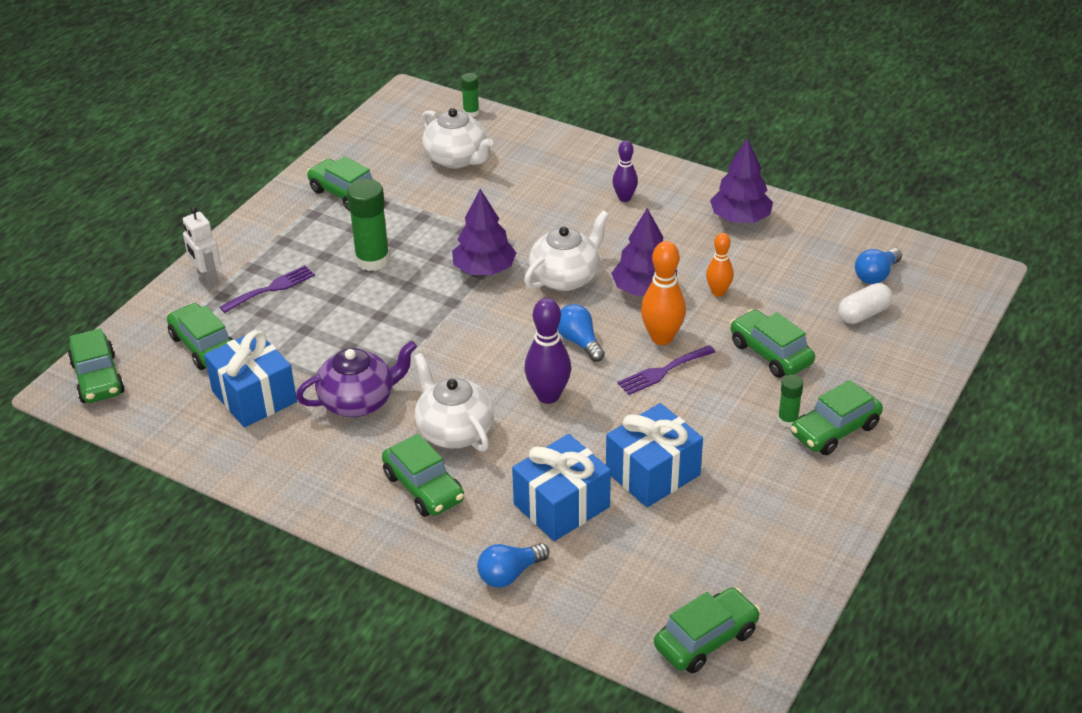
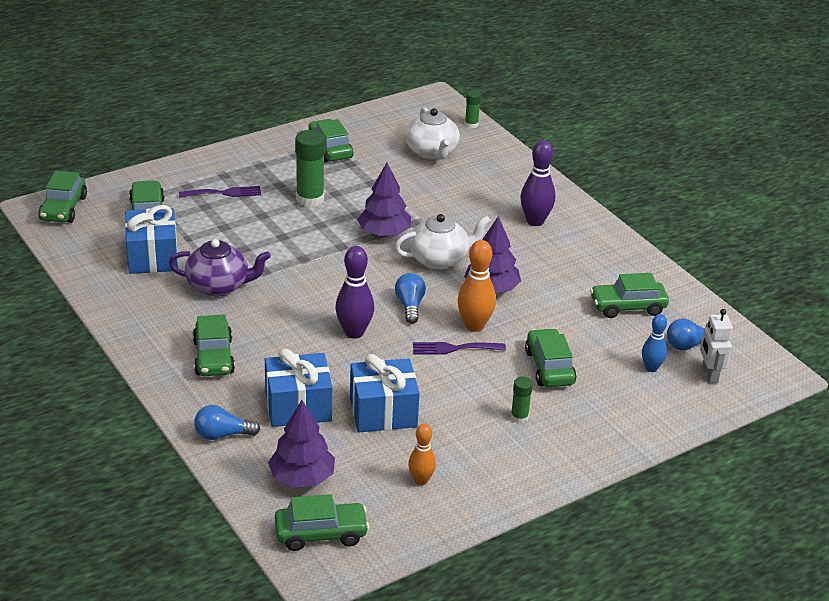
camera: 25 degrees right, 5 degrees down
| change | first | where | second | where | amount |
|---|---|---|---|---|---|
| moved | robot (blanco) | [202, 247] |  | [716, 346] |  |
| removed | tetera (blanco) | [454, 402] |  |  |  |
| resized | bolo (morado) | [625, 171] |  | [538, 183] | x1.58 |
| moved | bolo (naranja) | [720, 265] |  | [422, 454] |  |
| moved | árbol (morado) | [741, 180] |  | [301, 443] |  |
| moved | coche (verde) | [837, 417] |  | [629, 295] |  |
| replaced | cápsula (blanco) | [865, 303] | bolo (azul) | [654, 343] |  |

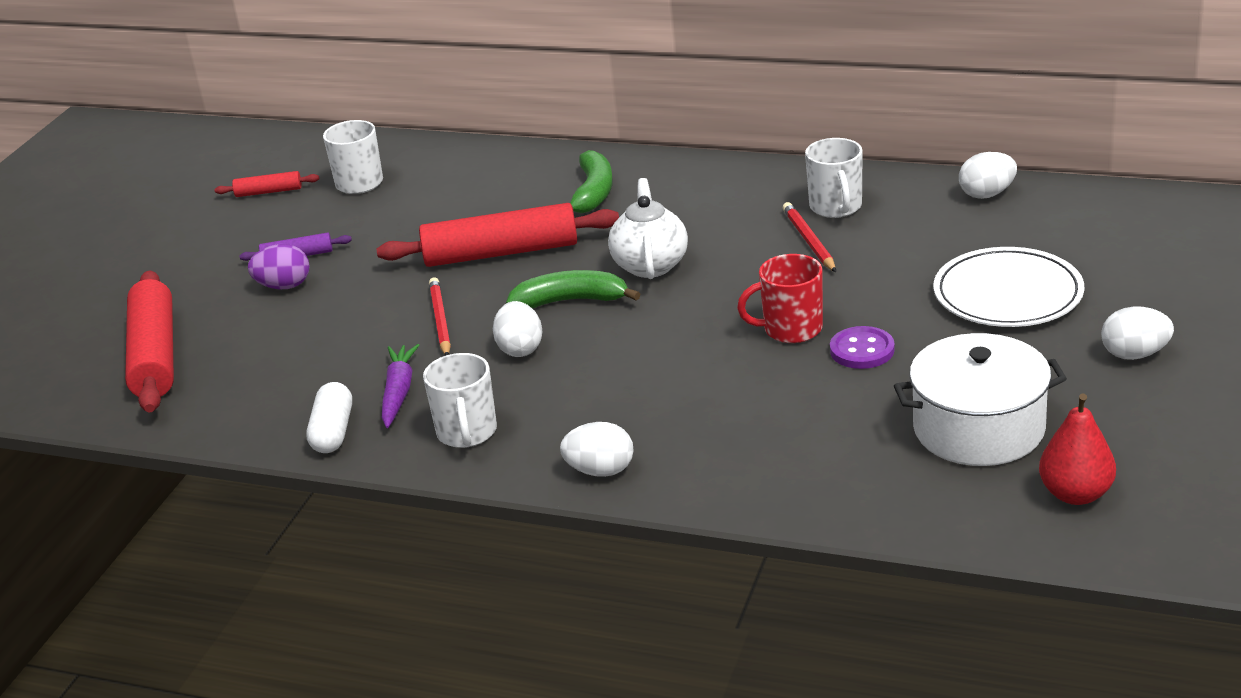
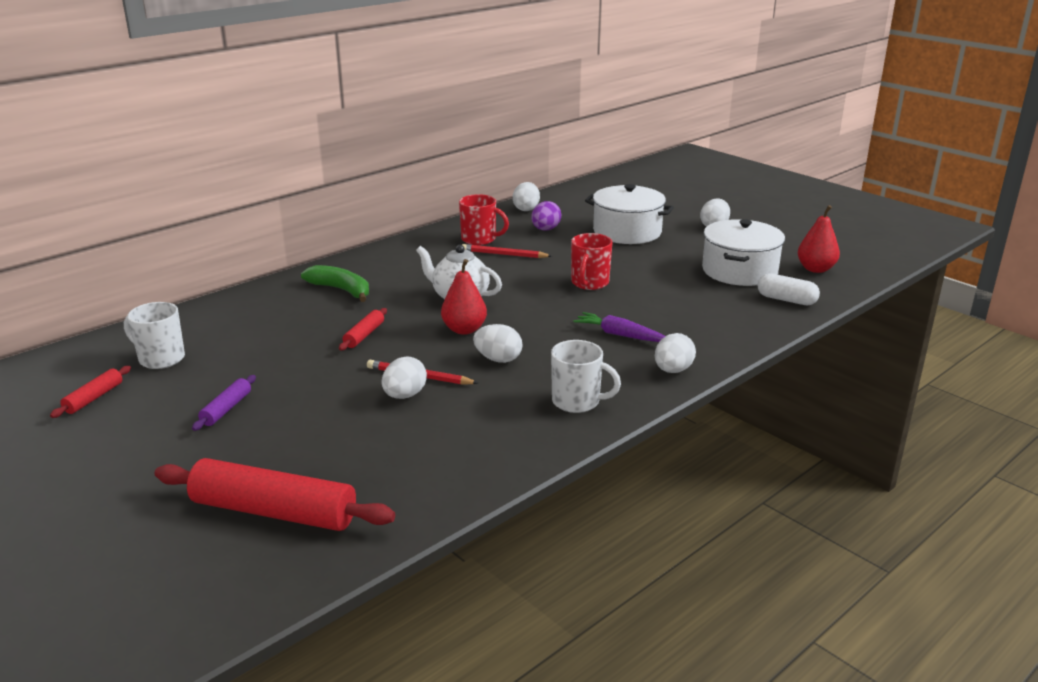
camera: 65 degrees left, 5 degrees down
| change | first | where | second | where | amount |
|---|---|---|---|---|---|
| moved | huevo (morado) | [279, 266] |  | [546, 215] |  |
| moved | cápsula (blanco) | [329, 417] |  | [788, 289] |  |
| resized | rodillo (rojo) | [498, 235] |  | [363, 329] | x0.47 |
| moved | zanahoria (morado) | [400, 386] |  | [619, 327] |  |
| replaced | plátano (verde) | [573, 289] | pera (rojo) | [464, 297] |  |
| recoloured | taza (blanco) | [834, 178] | taza (rojo) | [484, 219] |  |
| removed | botón (morado) | [862, 347] |  |  |  |
| replaced | plato (blanco) | [1008, 287] | olla (blanco) | [629, 214] |  |
| added |  |  | huevo (blanco) | [404, 377] |  |

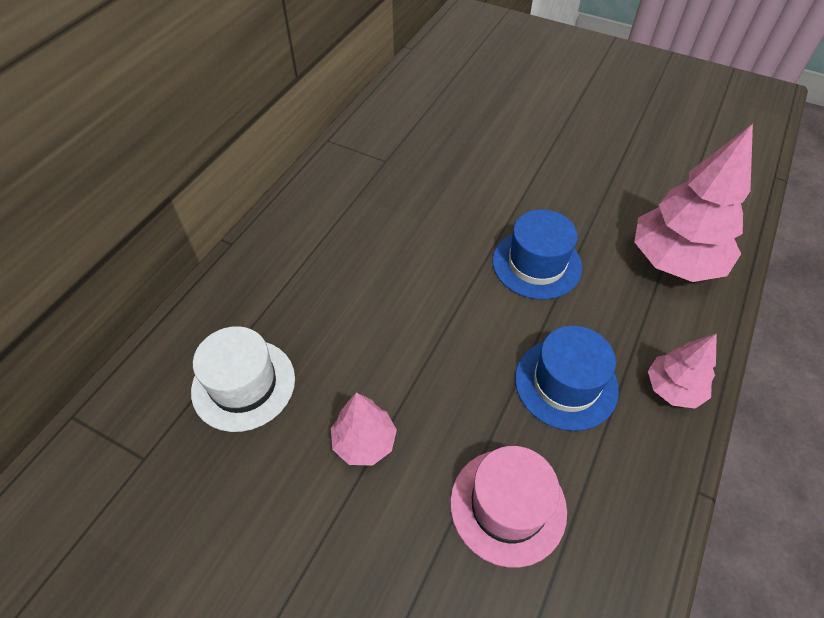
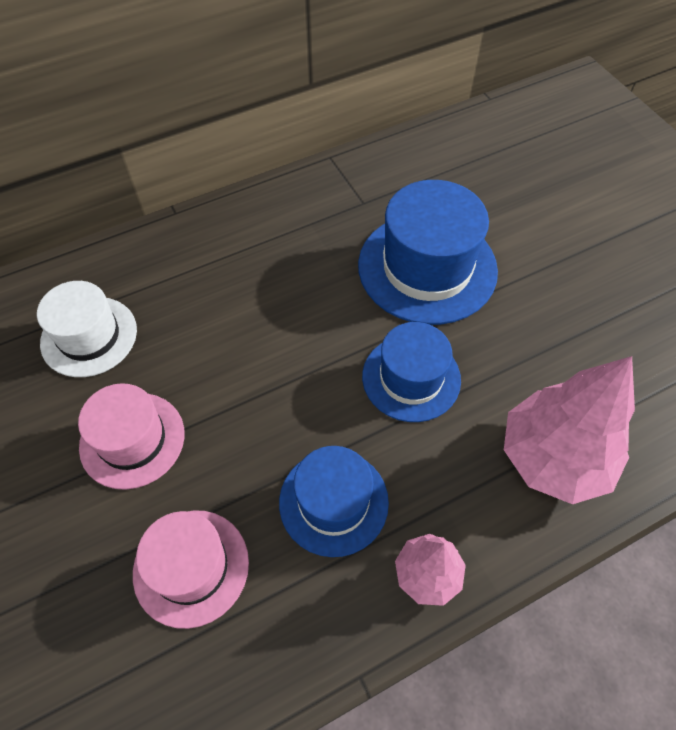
camera: 35 degrees right, 5 degrees up
| change | first | where | second | where | amount |
|---|---|---|---|---|---|
| replaced | árbol (rosa) | [364, 429] | sombrero (rosa) | [131, 436] |  |
| added |  |  | sombrero (azul) | [428, 252] |  |

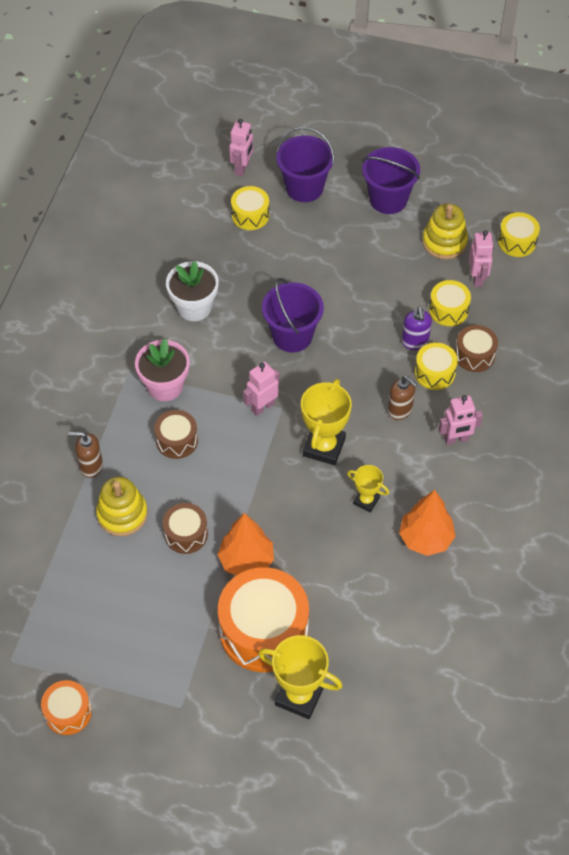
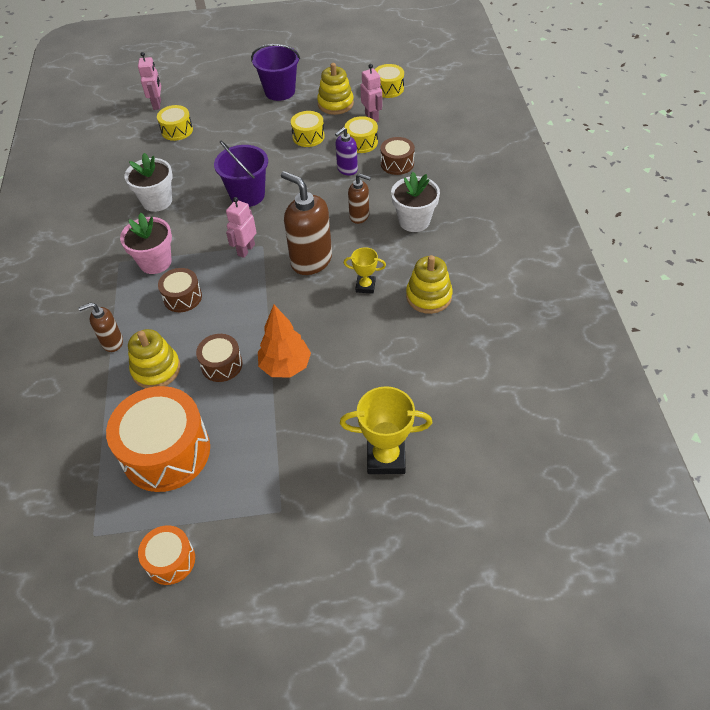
camera: 20 degrees left, 5 degrees down
| change | first | where | second | where | amount |
|---|---|---|---|---|---|
| moved | tambor (naranja) | [263, 619] |  | [158, 439] |  |
| removed | balde (morado) | [305, 164] |  |  |  |
| replaced | trofeo (amarillo) | [326, 422] | dispensador de jabón (marrón) | [306, 223] |  |
| replaced | árbol (naranja) | [427, 523] | juguete apilable (amarillo) | [429, 284] |  |
| turned | dispensador de jabón (morado) | [417, 328] |  | [346, 151] | 75 degrees clockwise |
| moved | tambor (amarillo) | [436, 366] |  | [308, 129] |  |
| replaced | robot (rosa) | [460, 420] | maceta (blanco) | [415, 202] |  |

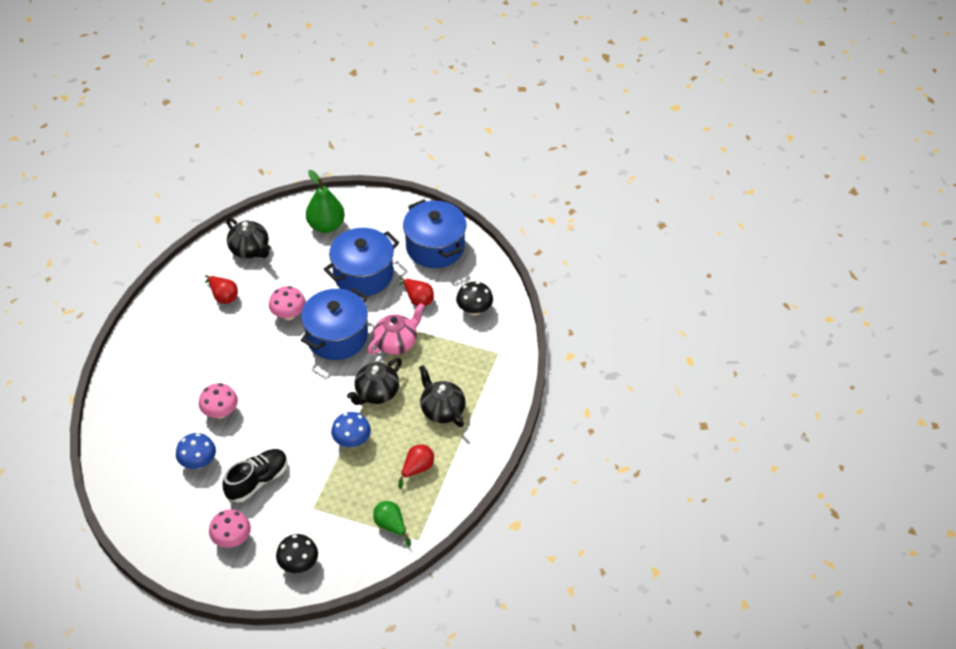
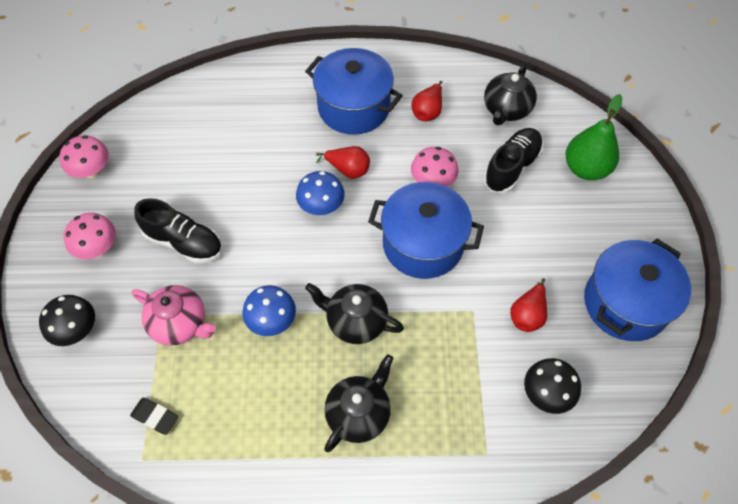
camera: 70 degrees right, 10 degrees up
| change | first | where | second | where | amount |
|---|---|---|---|---|---|
| moved | seta (azul) | [196, 451] |  | [320, 193] |  |
| moved | seta (rosa) | [218, 401] |  | [84, 156] |  |
| moved | olla (azul) | [361, 262] |  | [354, 91] |  |
| moved | tetera (rosa) | [395, 329] |  | [174, 315] |  |
| replaced | pera (verde) | [392, 523] | goma de borrar (negro) | [154, 416] |  |
| moved | pera (rojo) | [416, 467] |  | [343, 162] |  |
| added |  |  | zapato (negro) | [513, 160] |  |

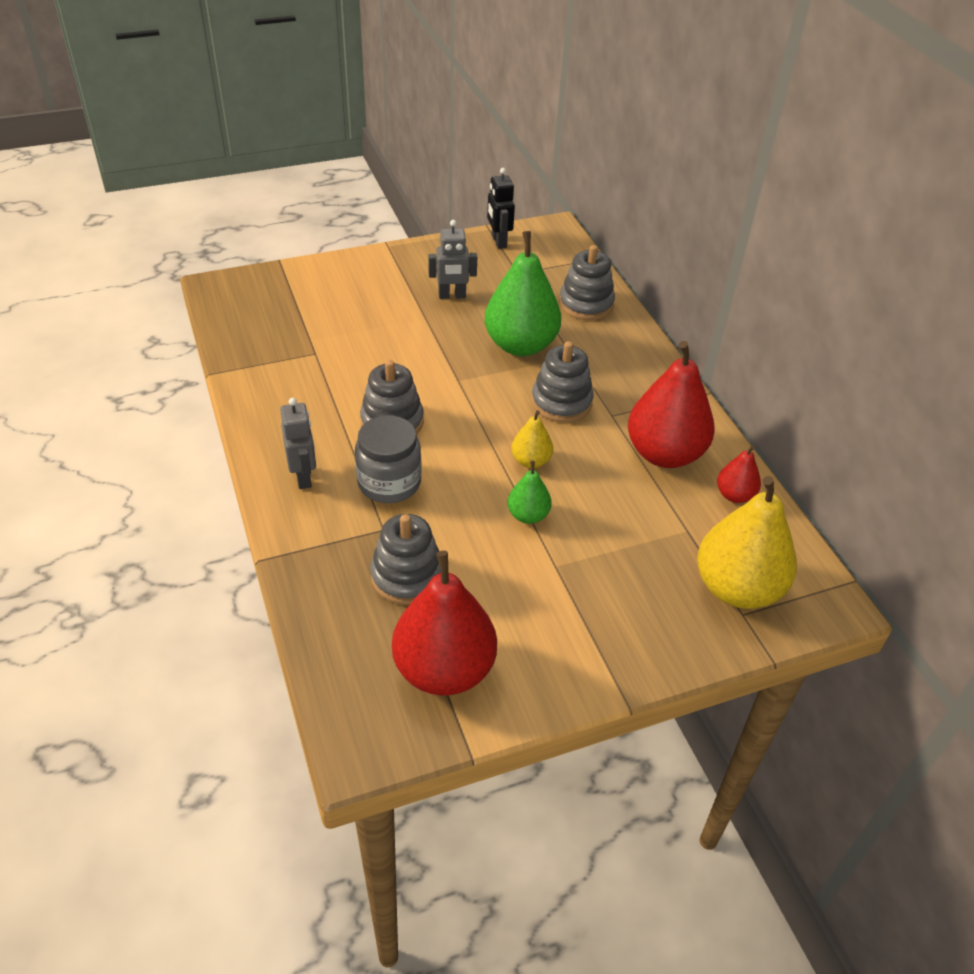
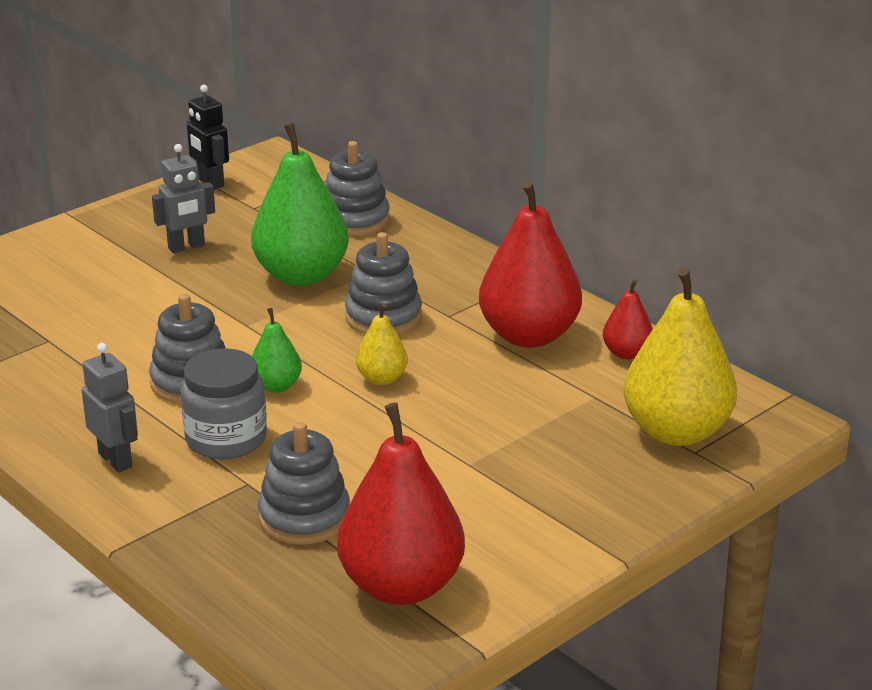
camera: 20 degrees left, 15 degrees down
| change | first | where | second | where | amount |
|---|---|---|---|---|---|
| moved | pera (verde) | [530, 492] |  | [277, 350] |  |

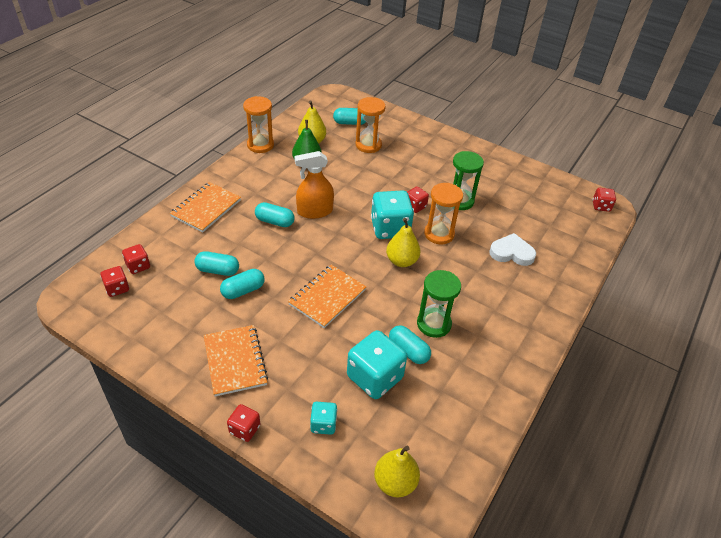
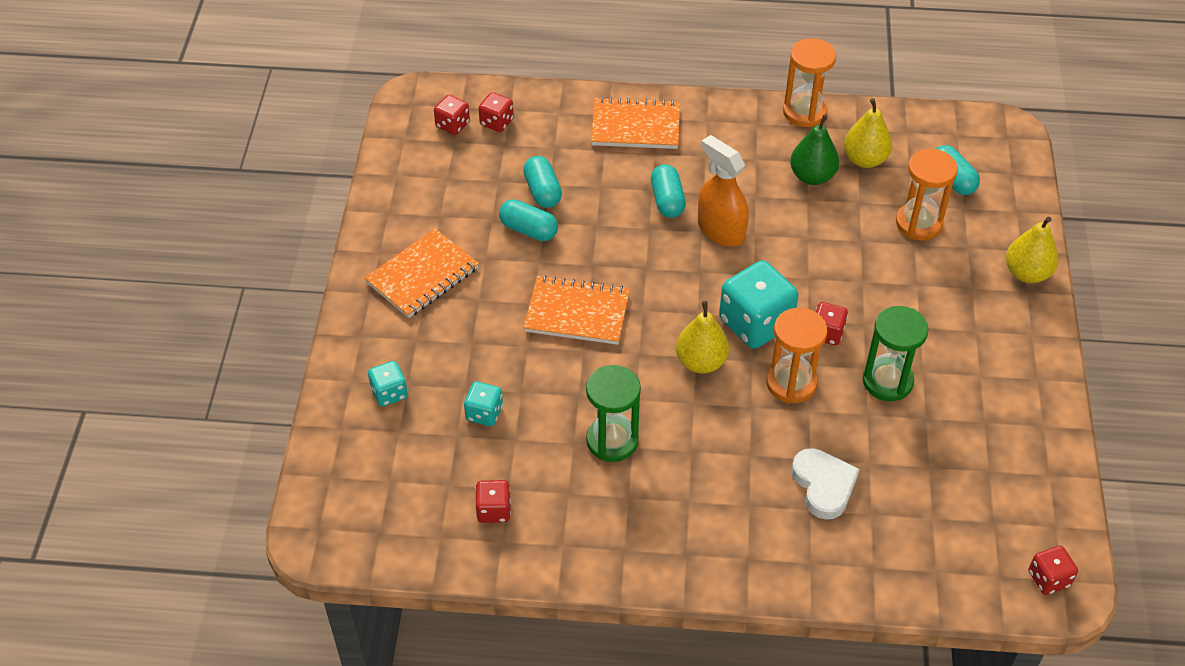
camera: 65 degrees right, 5 degrees up
| change | first | where | second | where | amount |
|---|---|---|---|---|---|
| moved | dado (rojo) | [243, 423] |  | [493, 501] |  |
| resized | dado (turquesa) | [377, 364] |  | [483, 404] | x0.52 |
| moved | pera (amarillo) | [397, 471] |  | [1032, 250] |  |
| removed | cápsula (turquesa) | [410, 344] |  |  |  |

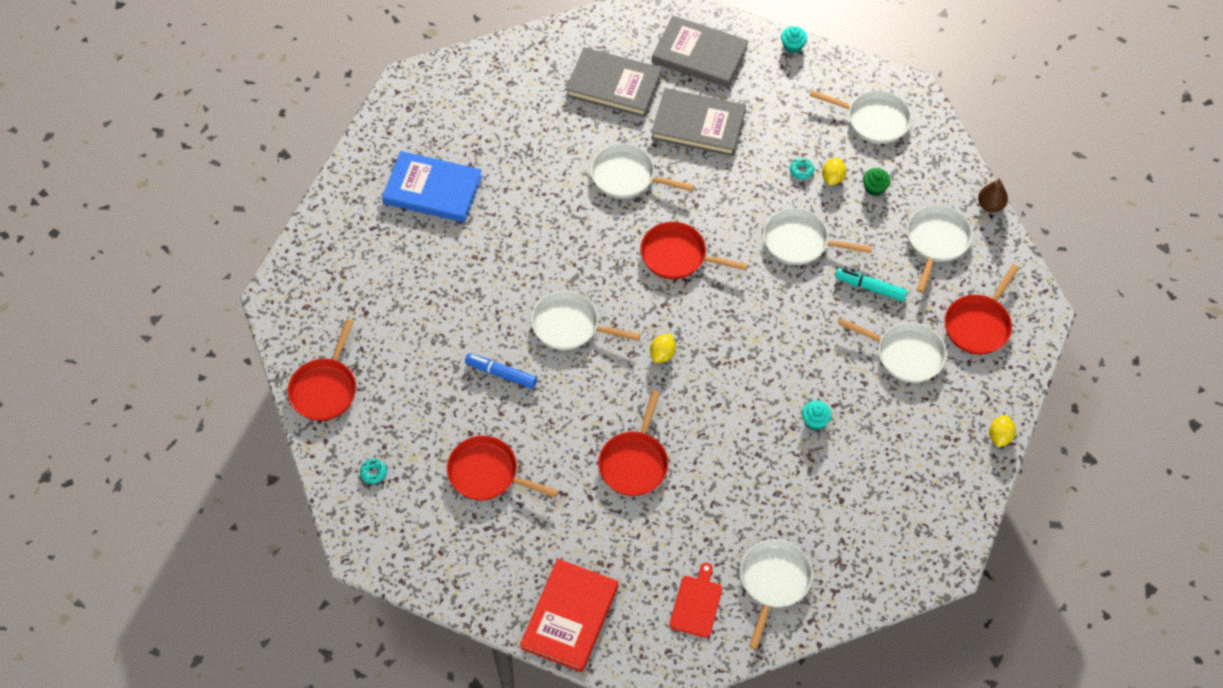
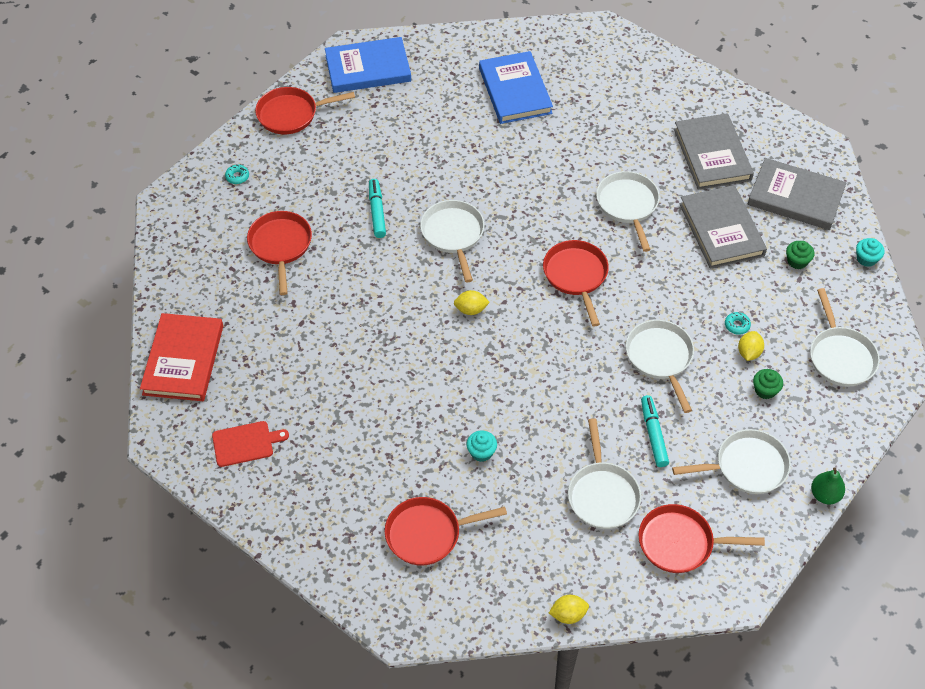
camera: 60 degrees right, 5 degrees down
| change | first | where | second | where | amount |
|---|---|---|---|---|---|
| recoloured | rotulador (azul) | [501, 371] | rotulador (turquesa) | [377, 208] |  |
| turned | libro (rojo) | [569, 615] |  | [181, 357] | 75 degrees counterclockwise |
| moved | sartén (rojo) | [633, 443] |  | [446, 531] |  |
| turned | libro (gris) | [700, 52] |  | [797, 194] | 60 degrees counterclockwise |
| removed | sartén (blanco) | [776, 594] |  |  |  |
| turned | limón (amarillo) | [834, 172] |  | [751, 346] | 60 degrees counterclockwise |
| recoloured | pera (marrón) | [993, 195] | pera (verde) | [828, 486] |  |
| added |  |  | libro (azul) | [368, 65] |  |
| added |  |  | magdalena (verde) | [800, 255] |  |

